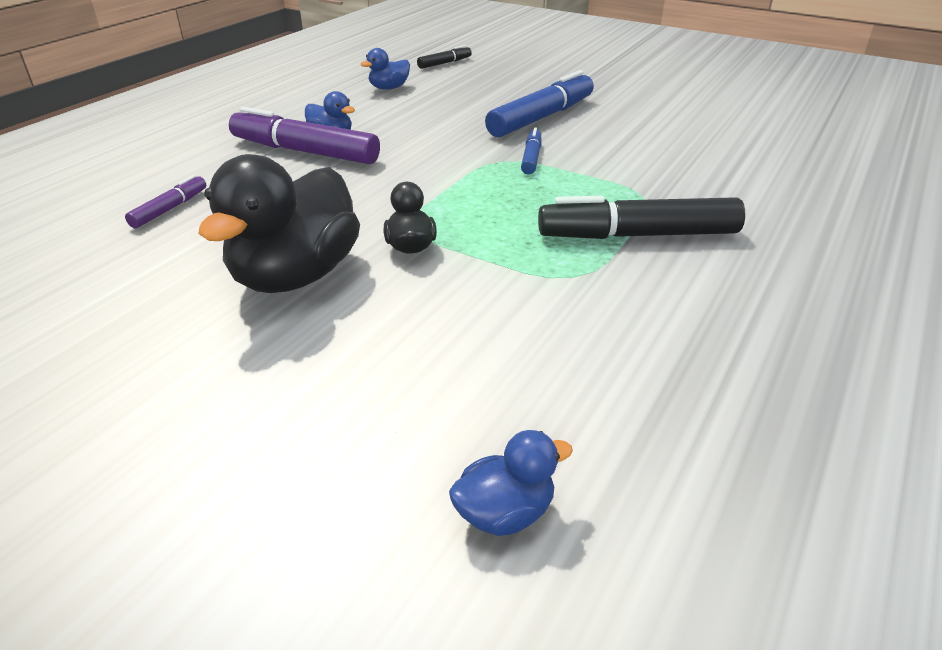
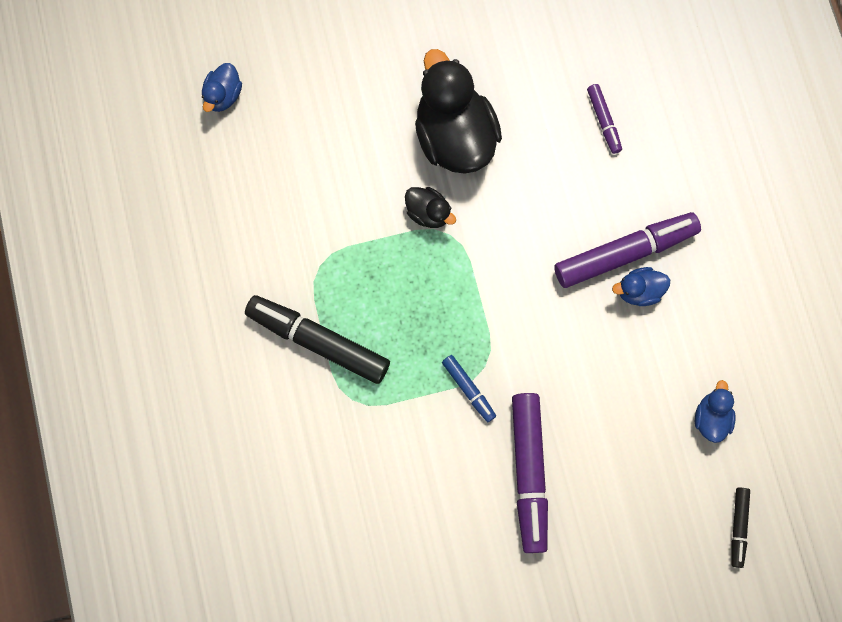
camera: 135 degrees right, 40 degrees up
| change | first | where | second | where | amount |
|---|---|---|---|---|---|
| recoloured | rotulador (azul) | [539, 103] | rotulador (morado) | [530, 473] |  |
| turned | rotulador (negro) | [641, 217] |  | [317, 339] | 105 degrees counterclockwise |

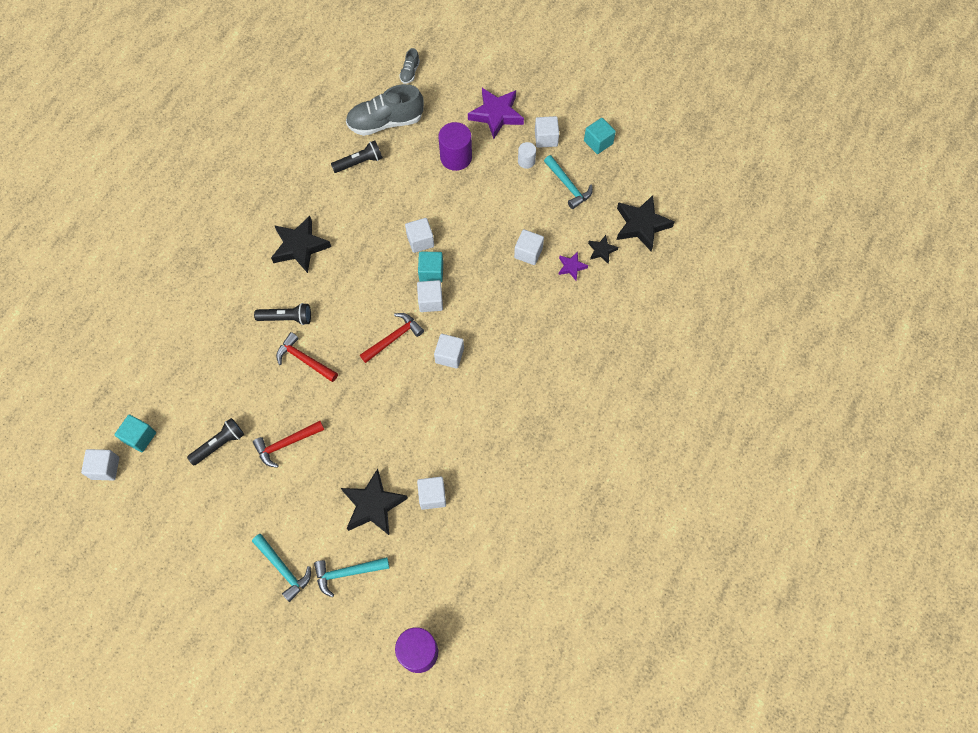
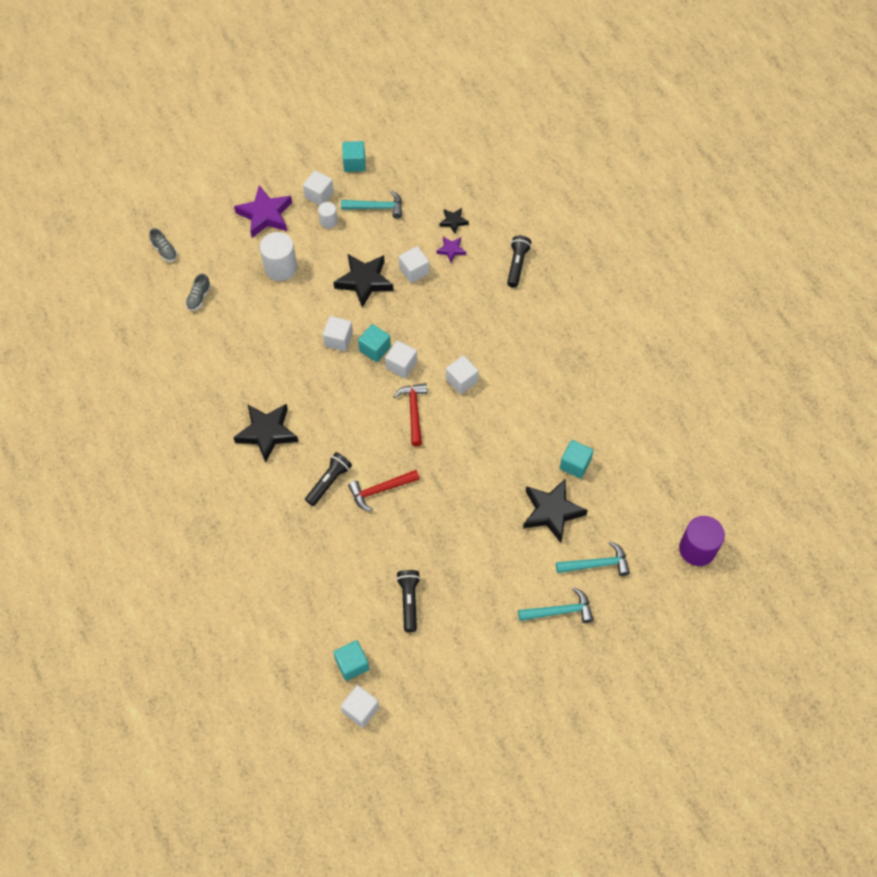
camera: 55 degrees left, 5 degrees down
| change | first | where | second | where | amount |
|---|---|---|---|---|---|
| removed | martillo (rojo) | [288, 444] |  |  |  |
| turned | martillo (turquesa) | [351, 577] |  | [593, 558] | 120 degrees counterclockwise |
| moved | lámpara de mano (negro) | [357, 157] |  | [519, 262] |  |
| resized | zapato (gris) | [385, 110] |  | [198, 292] | x0.46 |
| recoloured | cubo (blanco) | [431, 493] | cubo (turquesa) | [577, 459] |  |
| recoloured | cilindro (morado) | [455, 146] | cilindro (blanco) | [278, 256] |  |
| moved | estrella (negro) | [646, 223] |  | [363, 281] |  |

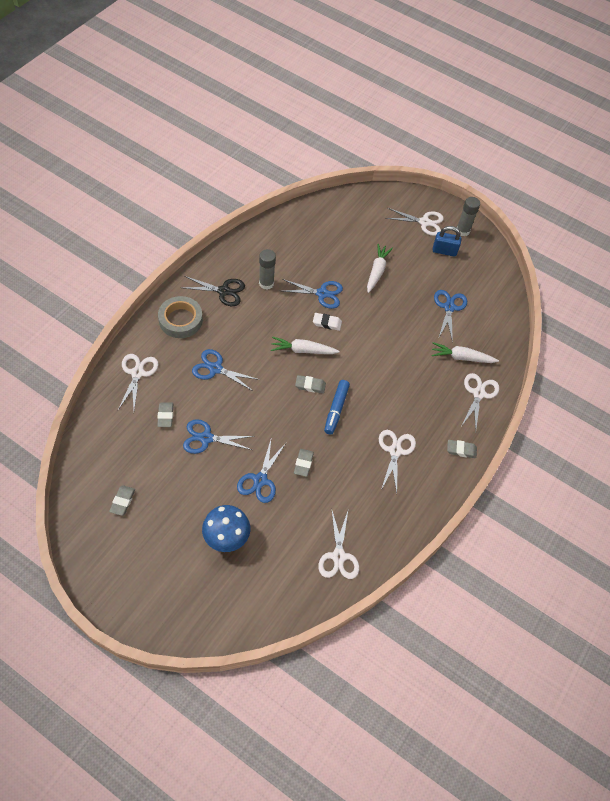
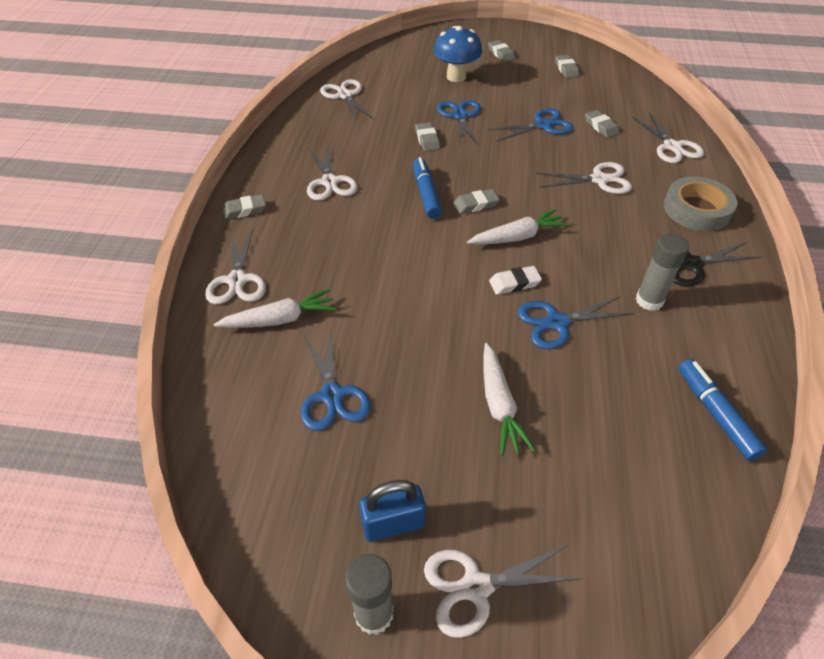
camera: 160 degrees right, 10 degrees down
| change | first | where | second | where | amount |
|---|---|---|---|---|---|
| recoloured | tijeras (azul) | [226, 370] | tijeras (blanco) | [584, 178] |  |
| added |  |  | goma de borrar (gris) | [501, 51] |  |
| added |  |  | rotulador (azul) | [722, 410] |  |

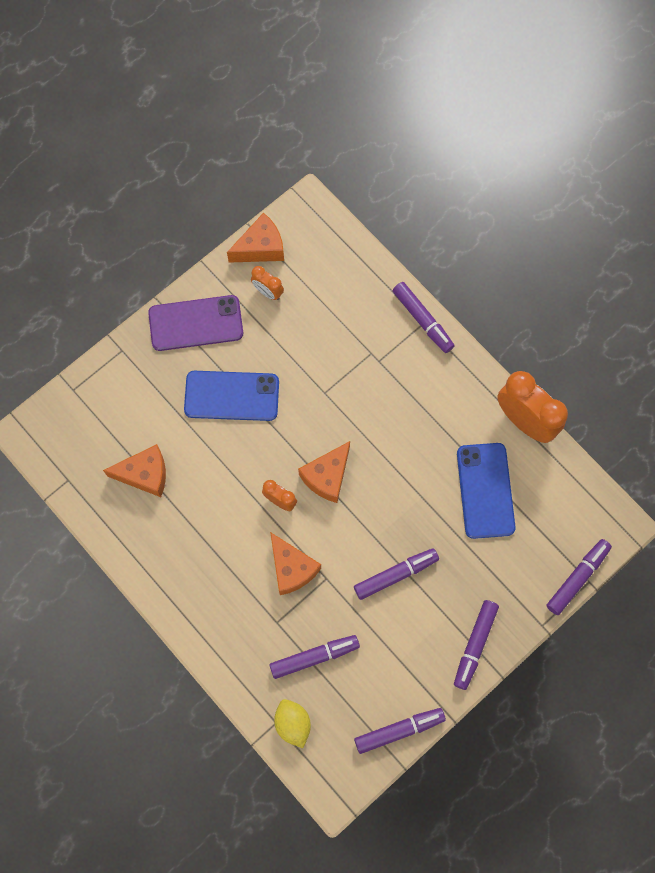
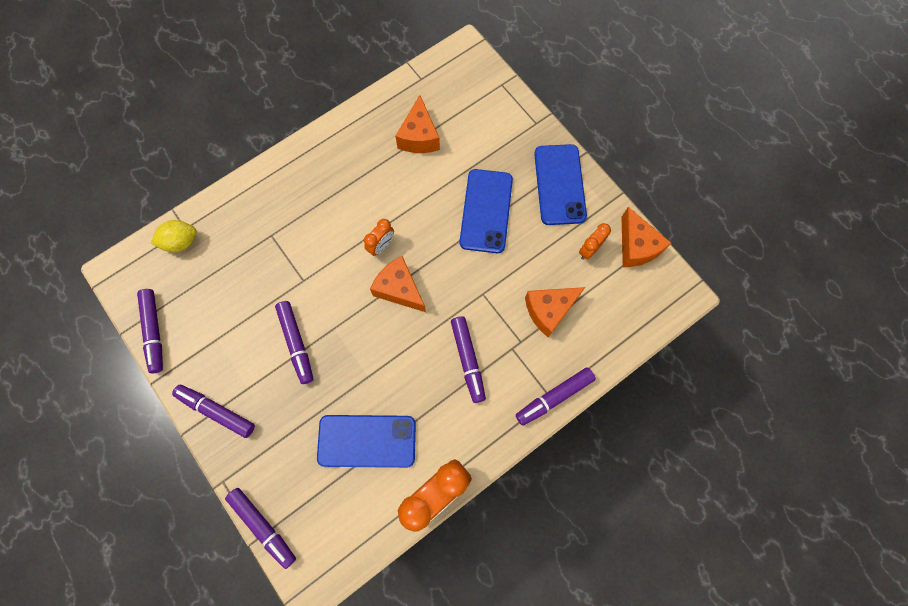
camera: 95 degrees right, 0 degrees up
| change | first | where | second | where | amount |
|---|---|---|---|---|---|
| recoloured | móvil (morado) | [195, 323] | móvil (azul) | [560, 184] |  |
| moved | rotulador (morado) | [314, 657] |  | [468, 359] |  |
| moved | queso (naranja) | [295, 563] |  | [555, 312] |  |

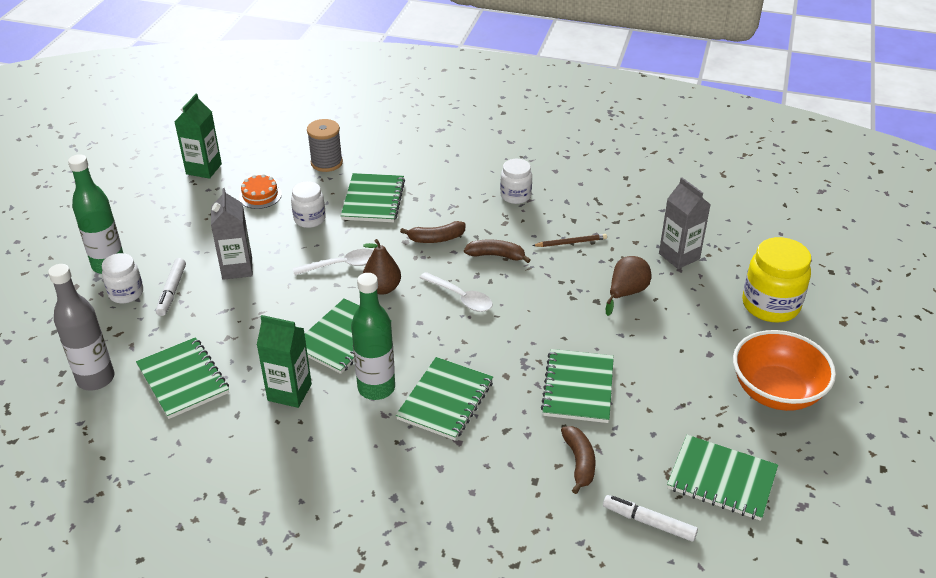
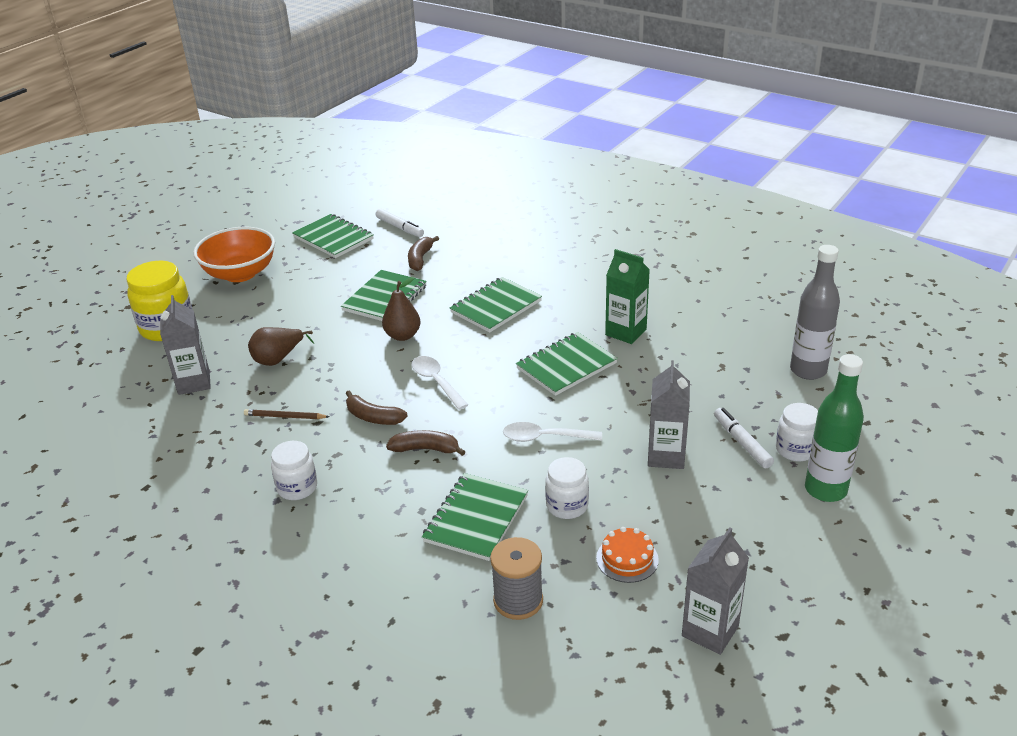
camera: 160 degrees left, 5 degrees down
| change | first | where | second | where | amount |
|---|---|---|---|---|---|
| removed | cuaderno (verde) | [182, 378] |  |  |  |
| turned | rotulador (blanco) | [171, 287] |  | [744, 438] | 45 degrees counterclockwise |
| recoloured | cartón de leche (verde) | [198, 136] | cartón de leche (gris) | [715, 591] |  |
| removed | botella (verde) | [373, 336] |  |  |  |
| moved | pera (marrón) | [382, 267] |  | [401, 309] |  |

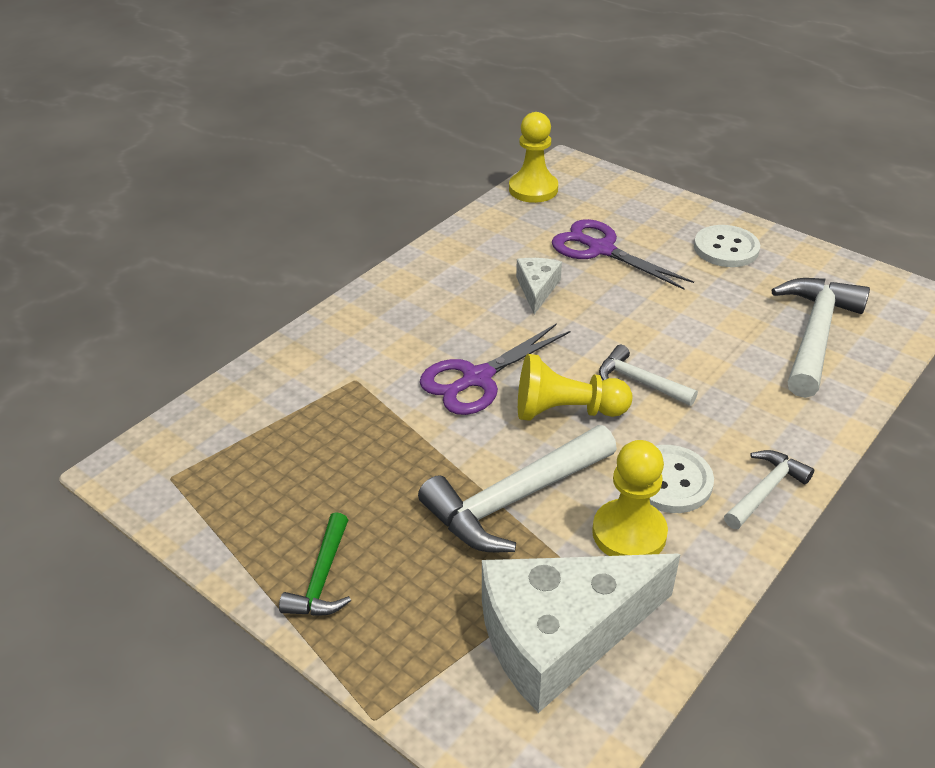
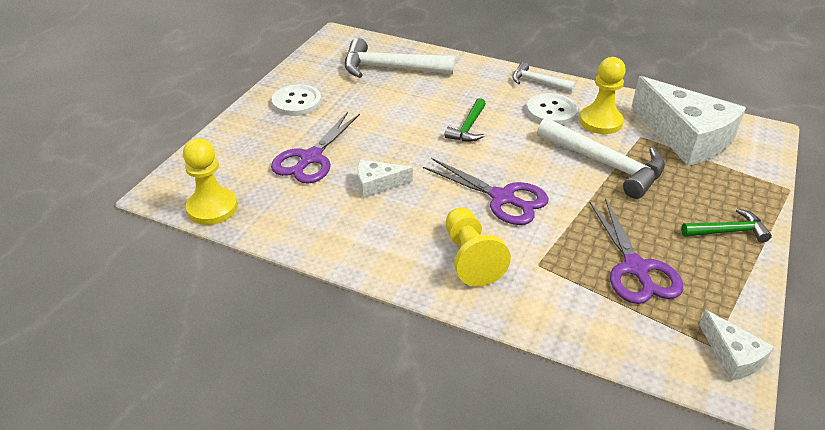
camera: 105 degrees left, 0 degrees up
| change | first | where | second | where | amount |
|---|---|---|---|---|---|
| moved | peón (amarillo) | [575, 387] |  | [478, 247] |  |
| recoloured | martillo (blanco) | [648, 375] | martillo (verde) | [465, 120] |  |
| added |  |  | tijeras (morado) | [636, 251] |  |
| added |  |  | queso (blanco) | [736, 345] |  |

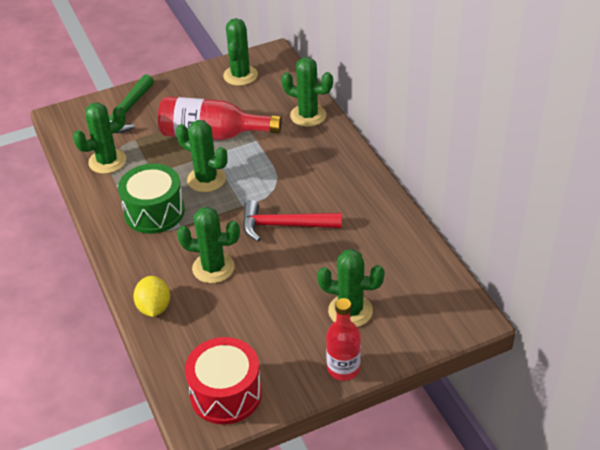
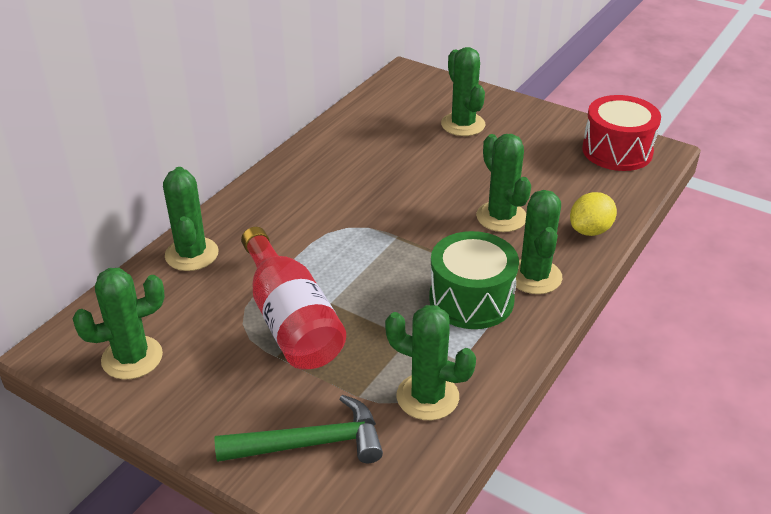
camera: 125 degrees left, 5 degrees down
| change | first | where | second | where | amount |
|---|---|---|---|---|---|
| moved | cactus (verde) | [202, 156] |  | [539, 242] |  |
| removed | martillo (rojo) | [292, 221] |  |  |  |
| removed | botella (rojo) | [343, 339] |  |  |  |

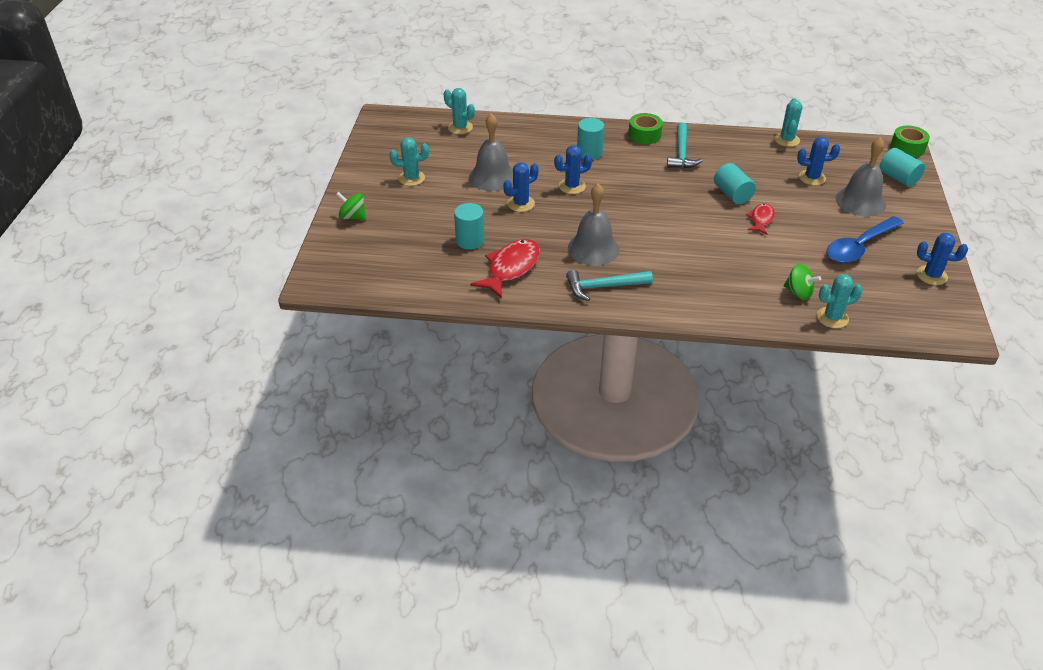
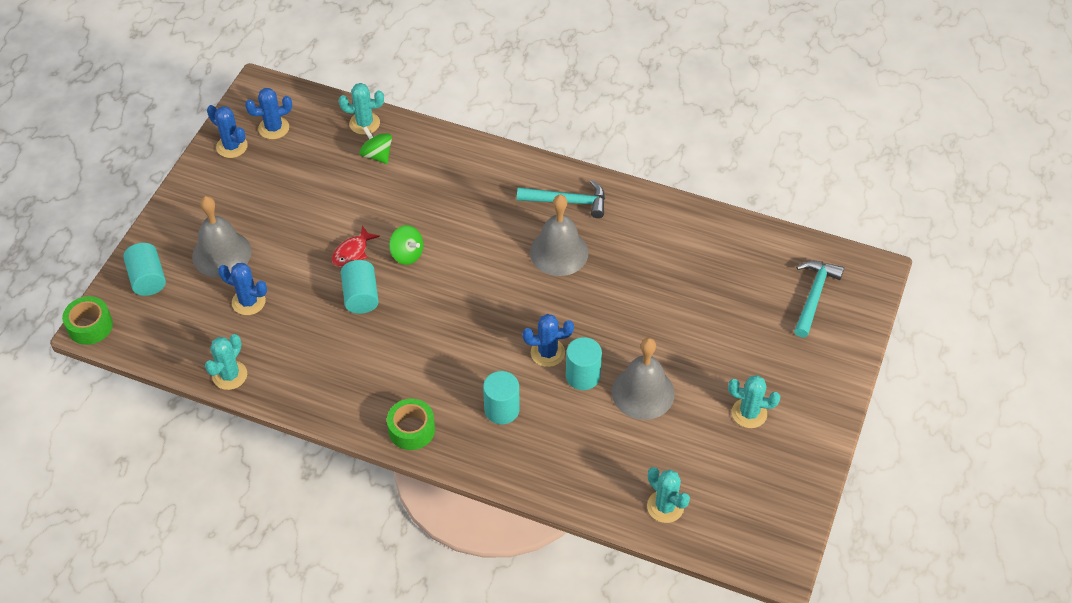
camera: 165 degrees left, 10 degrees up
| change | first | where | second | where | amount |
|---|---|---|---|---|---|
| moved | peonza (verde) | [351, 206] |  | [406, 245] |  |
| moved | cilindro (turquesa) | [469, 226] |  | [584, 363] |  |
| removed | pez (rojo) | [505, 269] |  |  |  |
| moved | cactus (azul) | [521, 187] |  | [268, 113] |  |
| moved | martillo (turquesa) | [685, 145] |  | [819, 299] |  |
| removed | cuchara (azul) | [865, 239] |  |  |  |

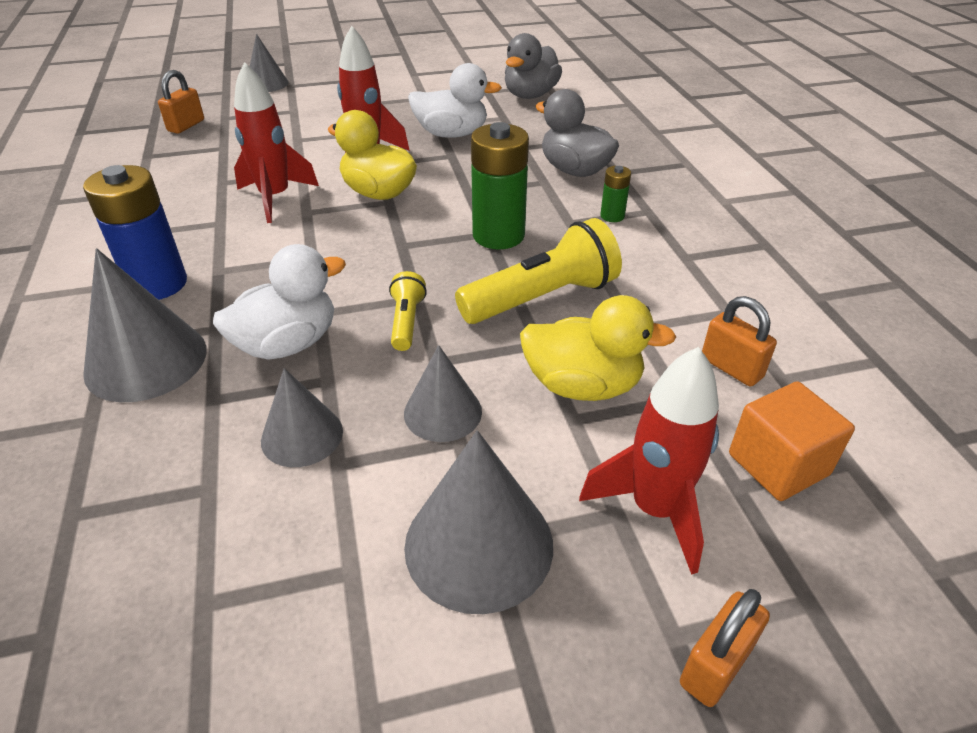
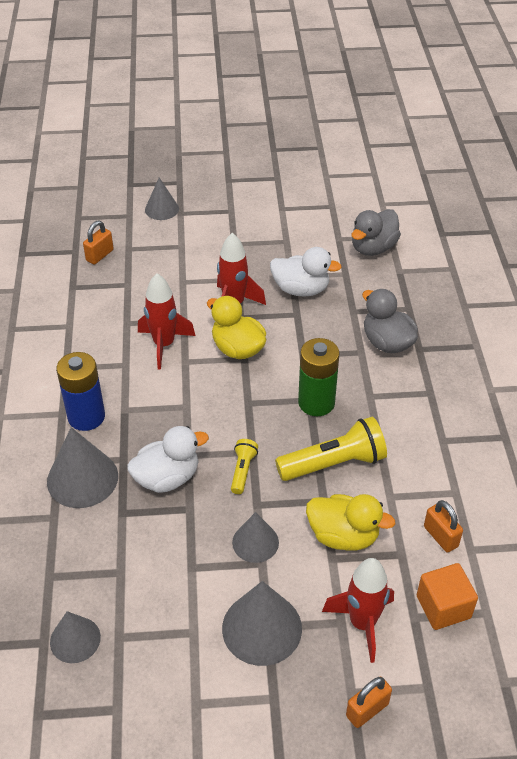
camera: 10 degrees right, 5 degrees up
| change | first | where | second | where | amount |
|---|---|---|---|---|---|
| moved | cono (gris) | [302, 417] |  | [75, 637] |  |
| removed | pila (verde) | [615, 194] |  |  |  |

